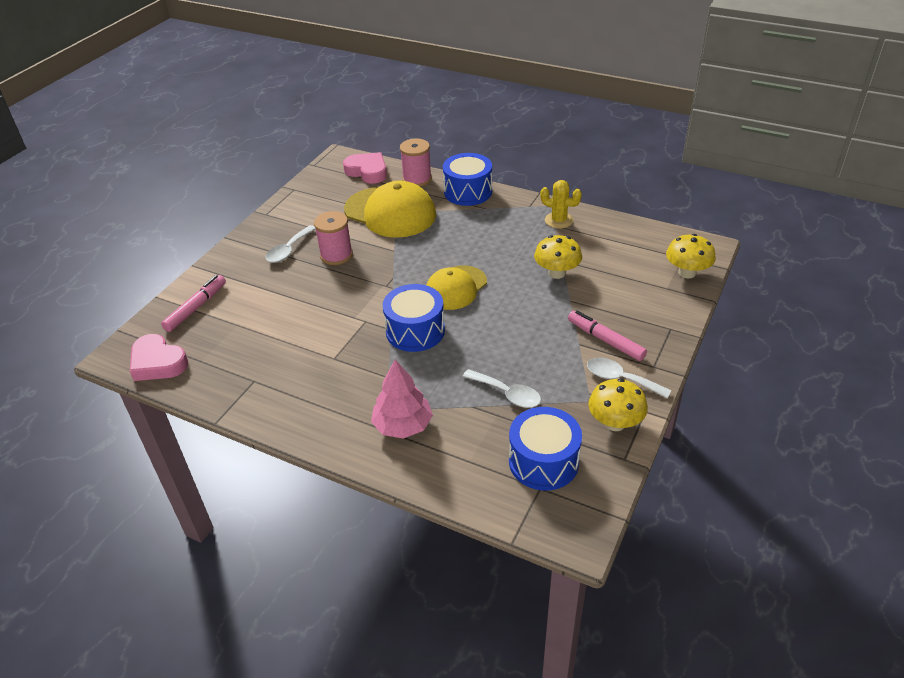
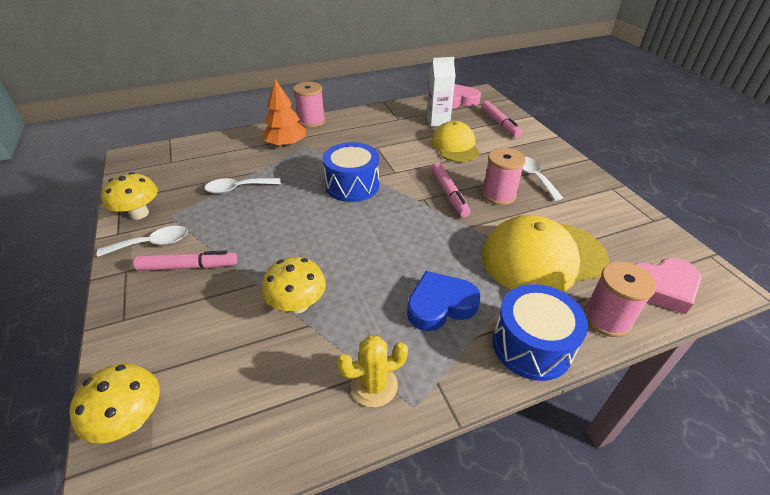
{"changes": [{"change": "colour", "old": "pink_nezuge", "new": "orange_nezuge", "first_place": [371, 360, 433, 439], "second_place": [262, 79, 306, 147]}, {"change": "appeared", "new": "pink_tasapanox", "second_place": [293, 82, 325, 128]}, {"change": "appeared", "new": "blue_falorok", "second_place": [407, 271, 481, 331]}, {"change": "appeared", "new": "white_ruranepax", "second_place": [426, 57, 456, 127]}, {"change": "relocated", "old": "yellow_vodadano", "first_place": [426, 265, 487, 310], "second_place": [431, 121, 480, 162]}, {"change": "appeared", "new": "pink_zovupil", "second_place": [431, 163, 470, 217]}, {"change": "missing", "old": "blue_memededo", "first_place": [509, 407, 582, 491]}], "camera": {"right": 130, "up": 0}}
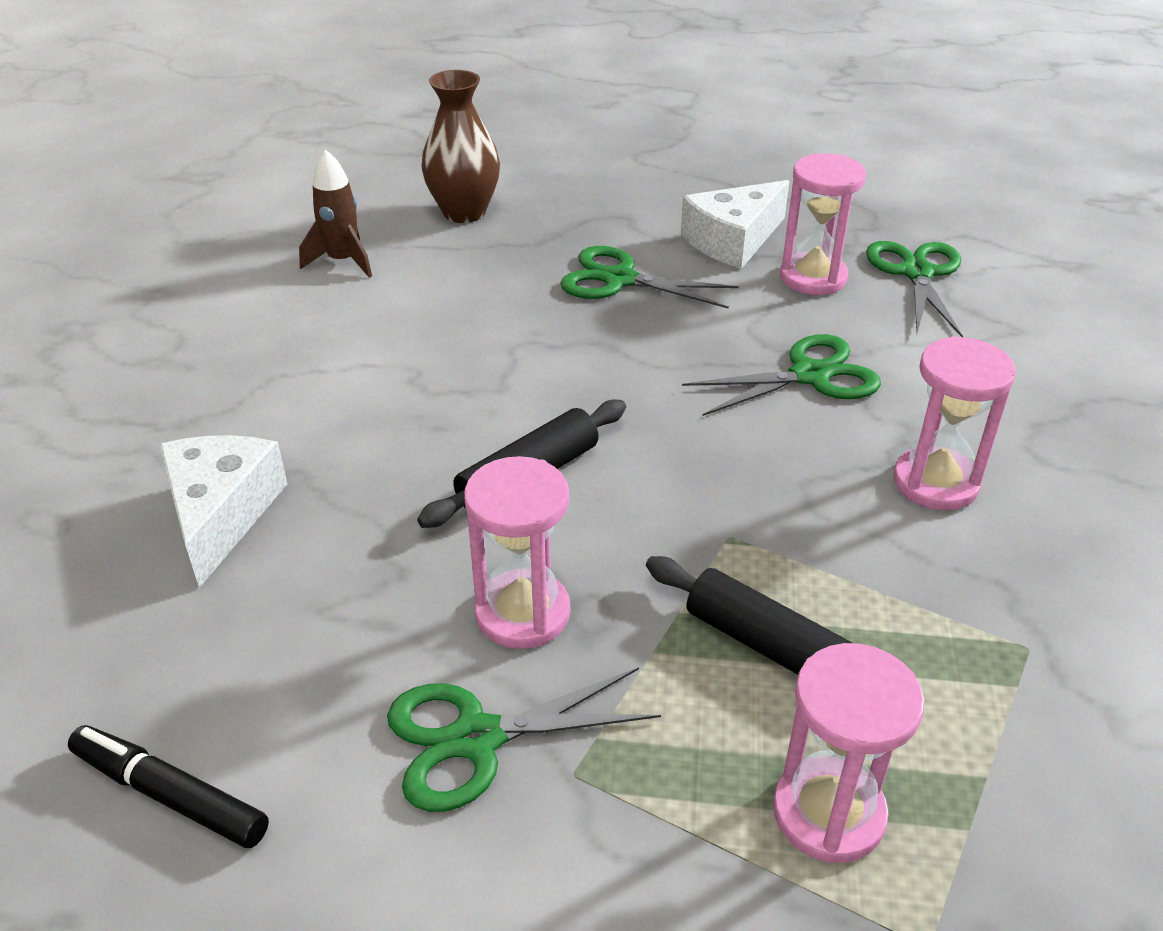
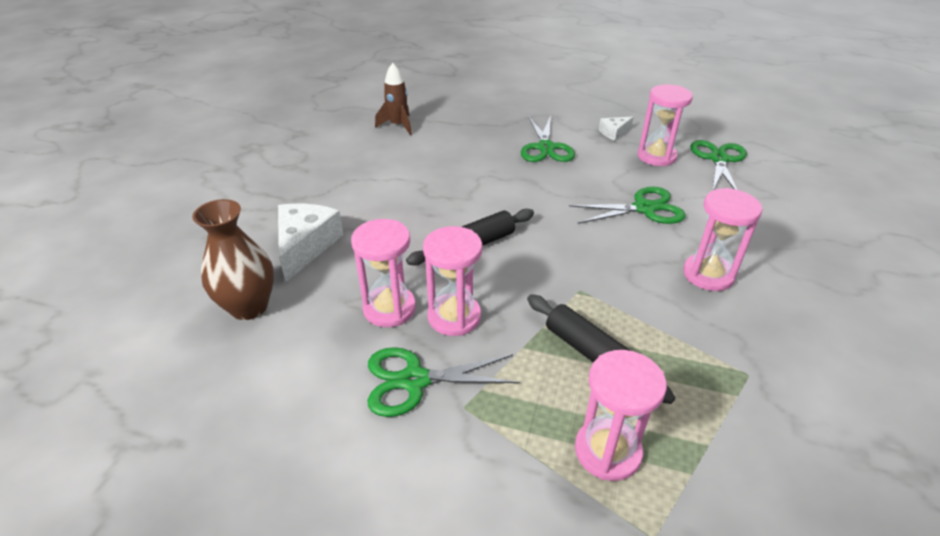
{"changes": [{"change": "relocated", "old": "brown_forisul", "first_place": [421, 70, 500, 223], "second_place": [192, 199, 274, 320]}, {"change": "appeared", "new": "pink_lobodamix", "second_place": [351, 219, 416, 327]}, {"change": "spun", "old": "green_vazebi", "first_place": [560, 246, 739, 308], "second_place": [521, 115, 575, 162], "degrees": -120}, {"change": "size", "old": "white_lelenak", "first_place": [681, 180, 789, 269], "second_place": [599, 116, 633, 141], "factor": 0.53}, {"change": "missing", "old": "black_zovupil", "first_place": [68, 725, 269, 848]}], "camera": {"right": 10, "up": 0}}
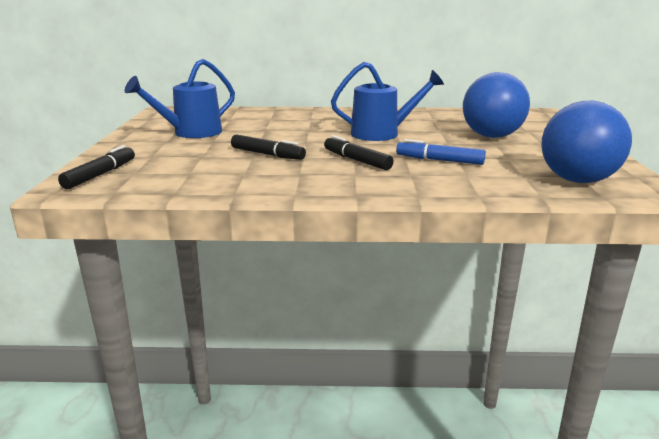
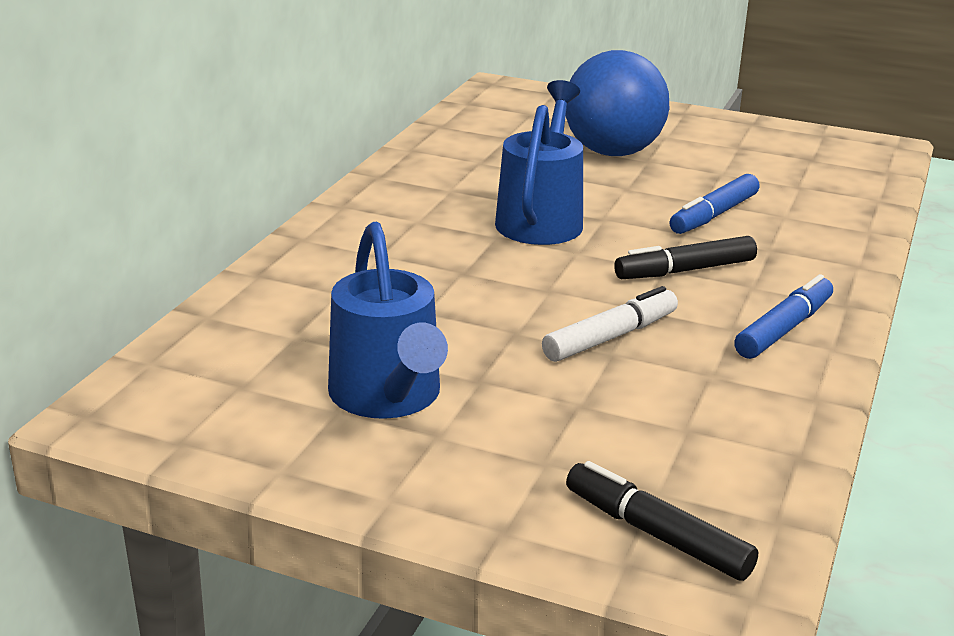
{"changes": [{"change": "colour", "old": "black_zovupil", "new": "white_zovupil", "first_place": [231, 135, 306, 160], "second_place": [542, 286, 678, 362]}, {"change": "appeared", "new": "blue_zovupil", "second_place": [734, 274, 833, 359]}, {"change": "missing", "old": "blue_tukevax", "first_place": [541, 101, 632, 183]}], "camera": {"right": -70, "up": 5}}
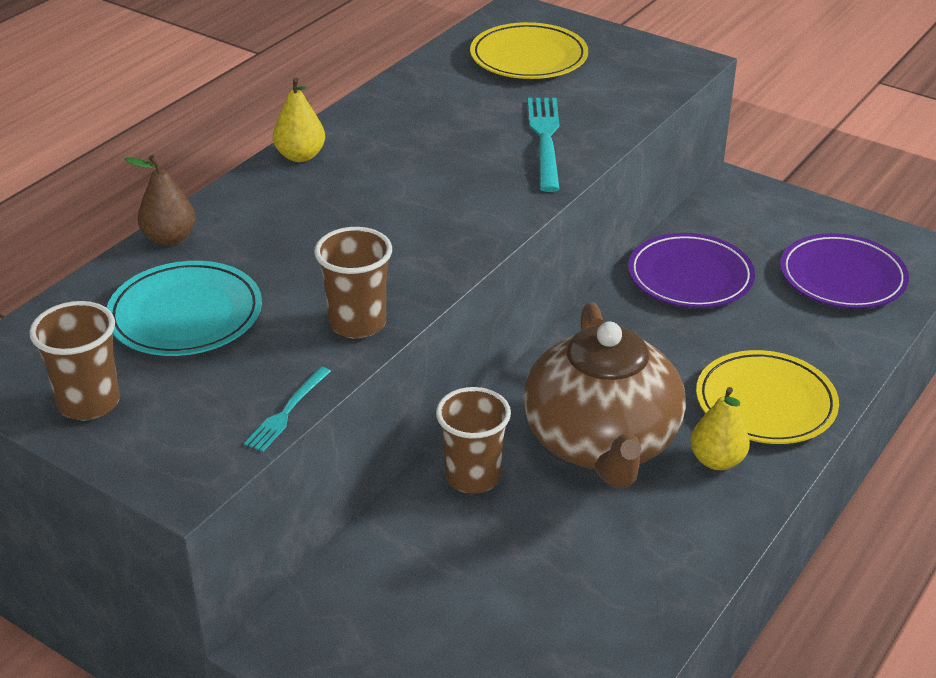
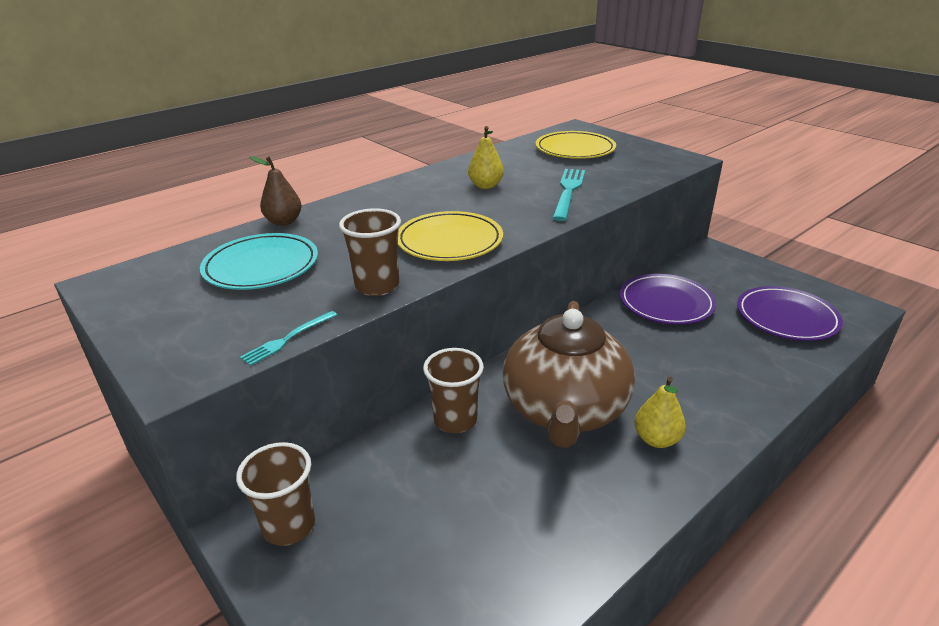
{"changes": [{"change": "relocated", "old": "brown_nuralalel", "first_place": [29, 301, 120, 420], "second_place": [236, 442, 315, 546]}, {"change": "relocated", "old": "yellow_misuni", "first_place": [696, 350, 839, 444], "second_place": [398, 211, 503, 261]}, {"change": "relocated", "old": "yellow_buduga", "first_place": [273, 78, 325, 162], "second_place": [468, 126, 504, 189]}], "camera": {"right": 15, "up": -5}}
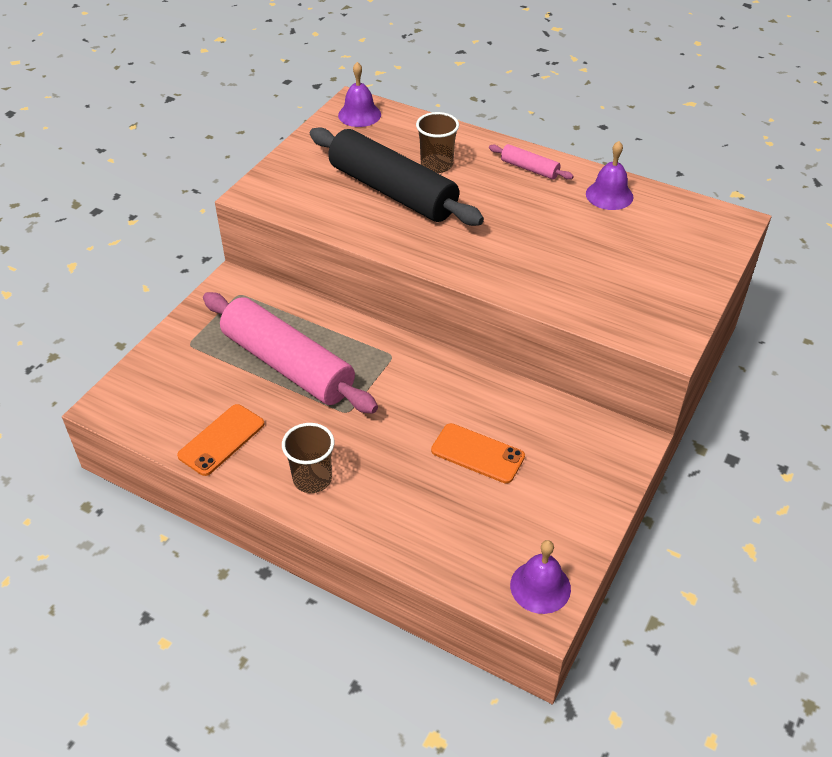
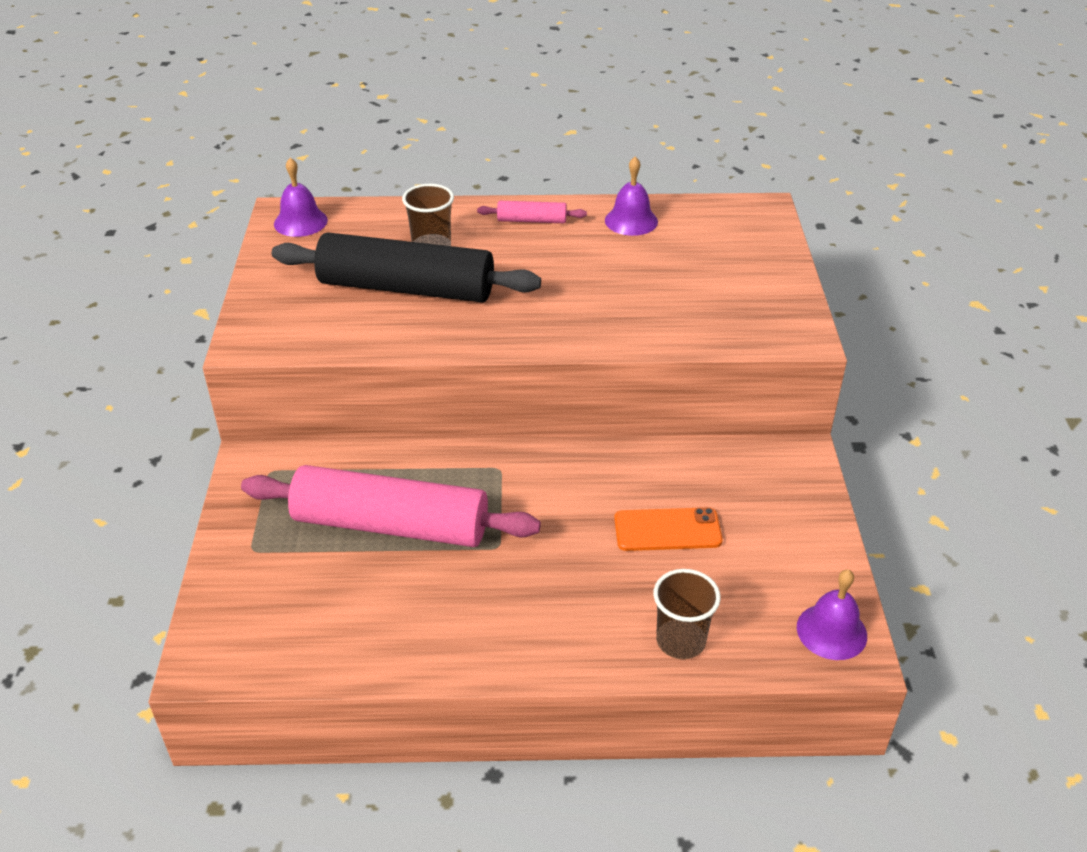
{"changes": [{"change": "relocated", "old": "brown_nuralalel", "first_place": [282, 423, 334, 493], "second_place": [653, 569, 721, 659]}, {"change": "missing", "old": "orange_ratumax", "first_place": [177, 404, 264, 476]}], "camera": {"right": -30, "up": -5}}
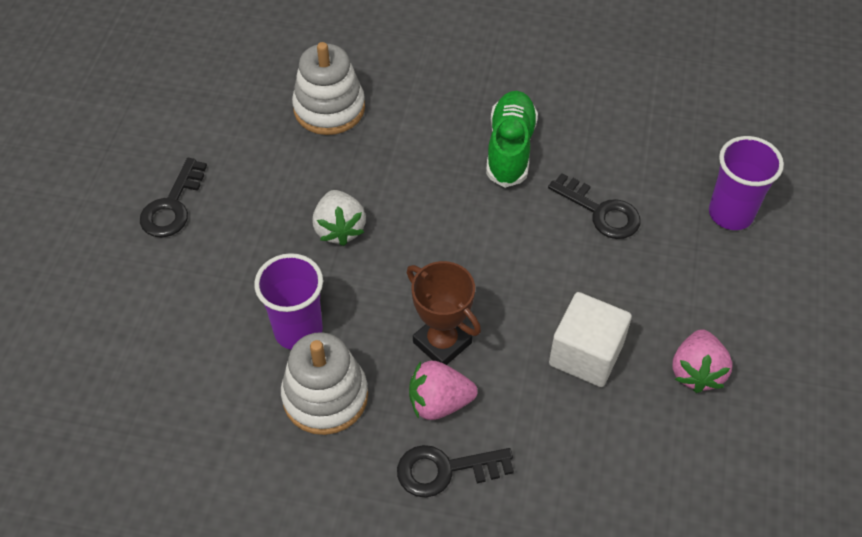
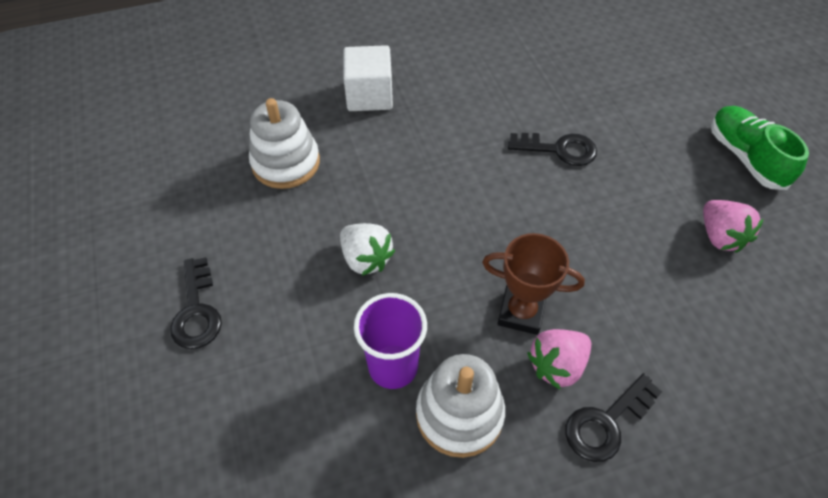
{"changes": [{"change": "relocated", "old": "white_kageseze", "first_place": [549, 292, 632, 387], "second_place": [343, 45, 393, 111]}, {"change": "relocated", "old": "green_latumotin", "first_place": [486, 91, 538, 188], "second_place": [711, 106, 809, 190]}, {"change": "missing", "old": "purple_nuralalel", "first_place": [709, 136, 784, 230]}], "camera": {"right": -30, "up": 0}}
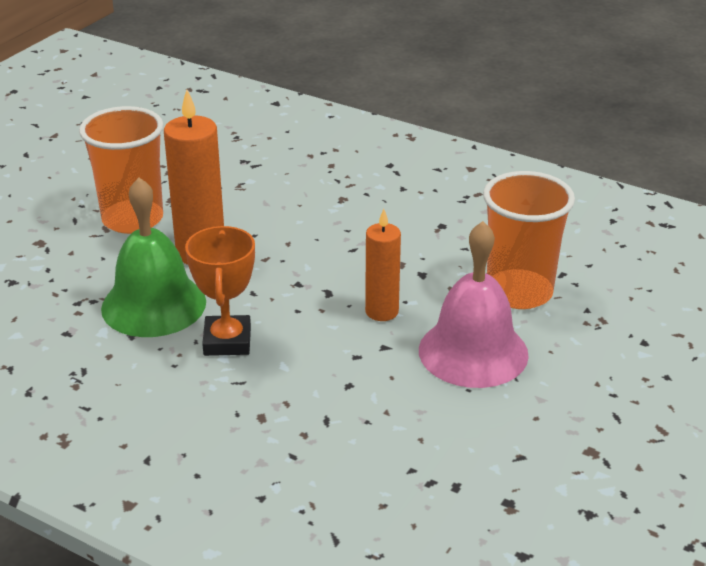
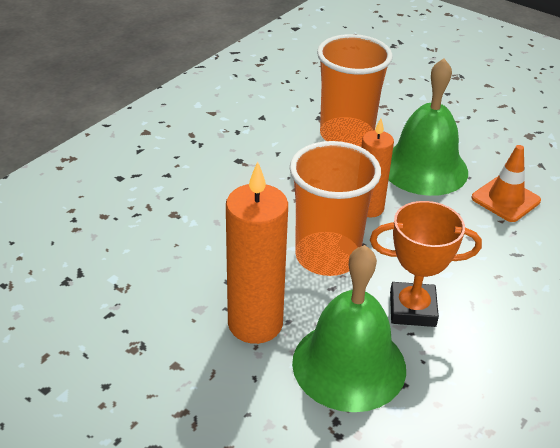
{"changes": [{"change": "relocated", "old": "orange_nuralalel", "first_place": [79, 106, 164, 234], "second_place": [289, 141, 381, 276]}, {"change": "colour", "old": "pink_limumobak", "new": "green_limumobak", "first_place": [419, 221, 529, 388], "second_place": [389, 58, 468, 196]}, {"change": "appeared", "new": "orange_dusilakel", "second_place": [472, 145, 541, 222]}], "camera": {"right": -85, "up": 5}}
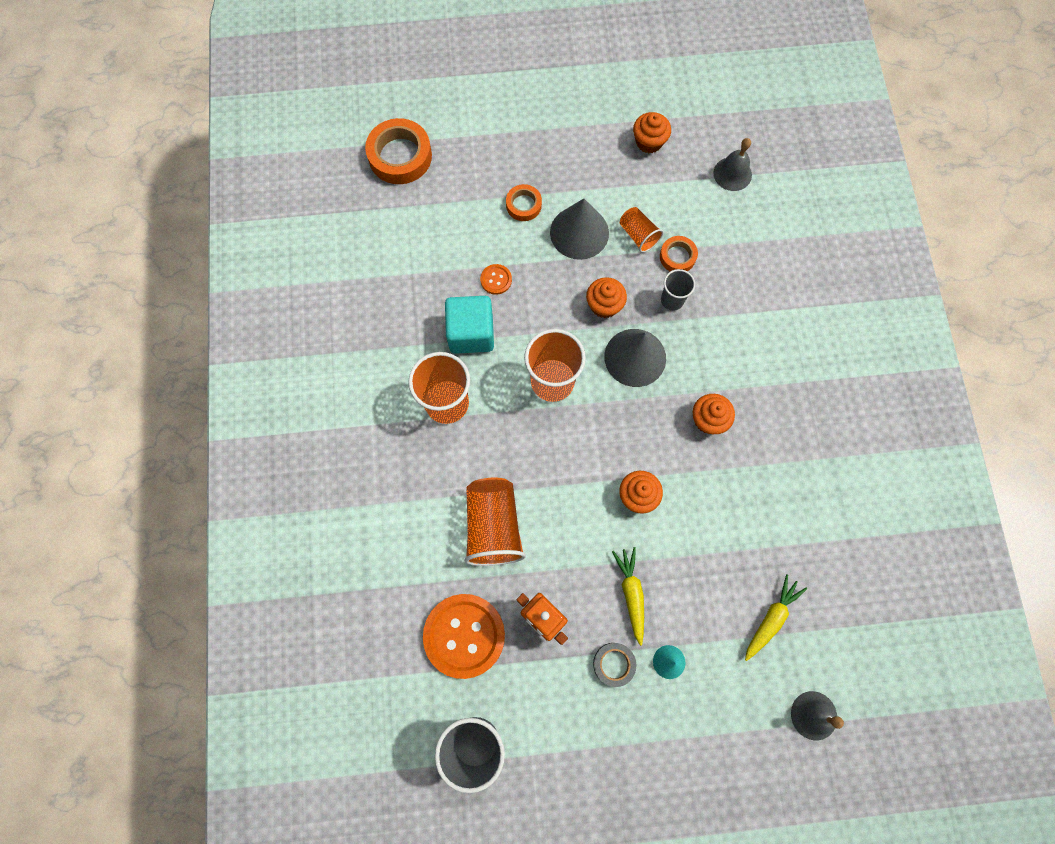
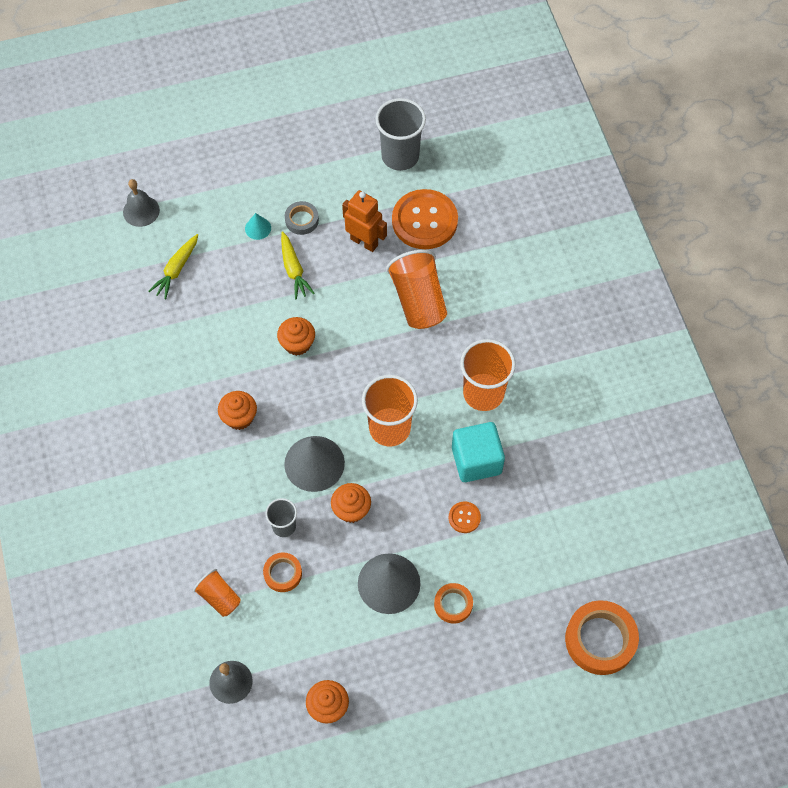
{"changes": [{"change": "relocated", "old": "orange_nuralalel", "first_place": [620, 207, 664, 253], "second_place": [193, 569, 241, 617]}], "camera": {"right": 170, "up": -10}}
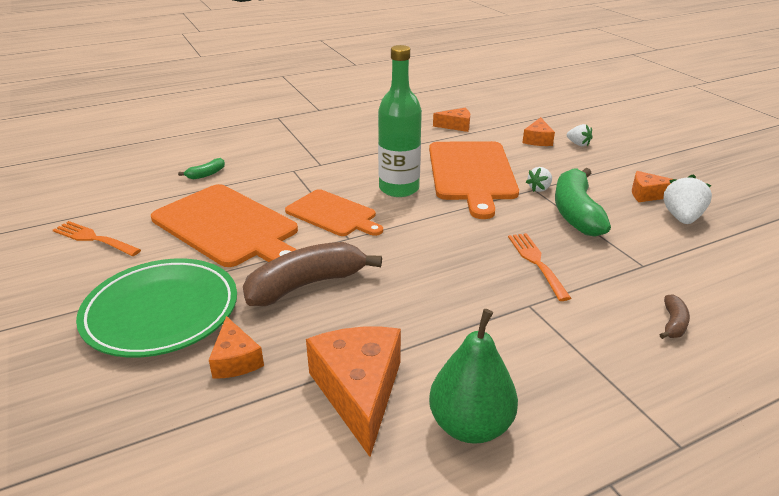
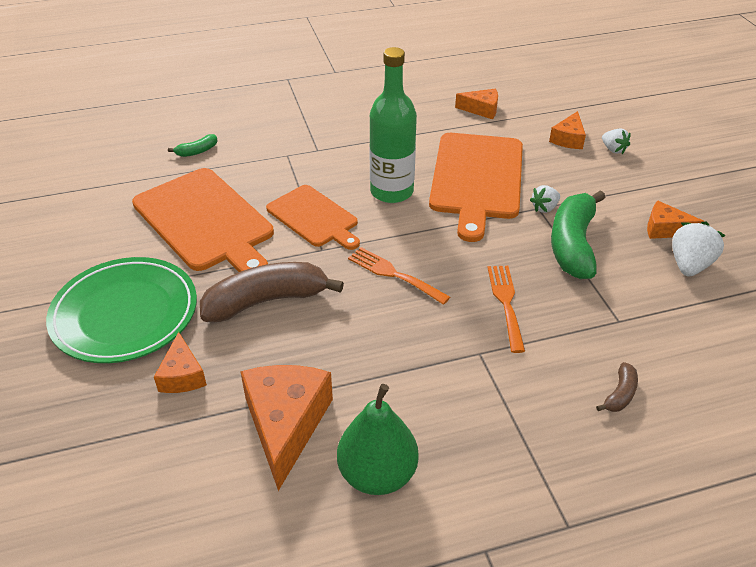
{"changes": [{"change": "relocated", "old": "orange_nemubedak", "first_place": [53, 221, 141, 256], "second_place": [348, 247, 450, 305]}], "camera": {"right": 10, "up": 10}}
